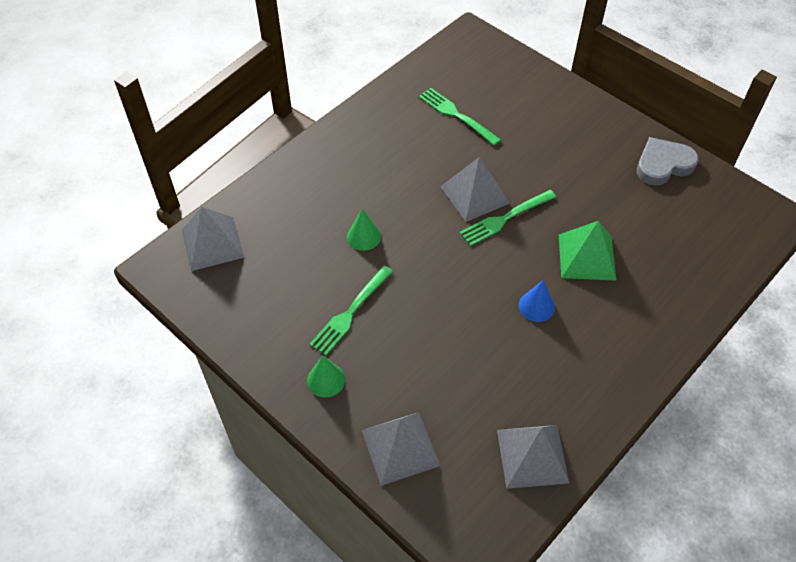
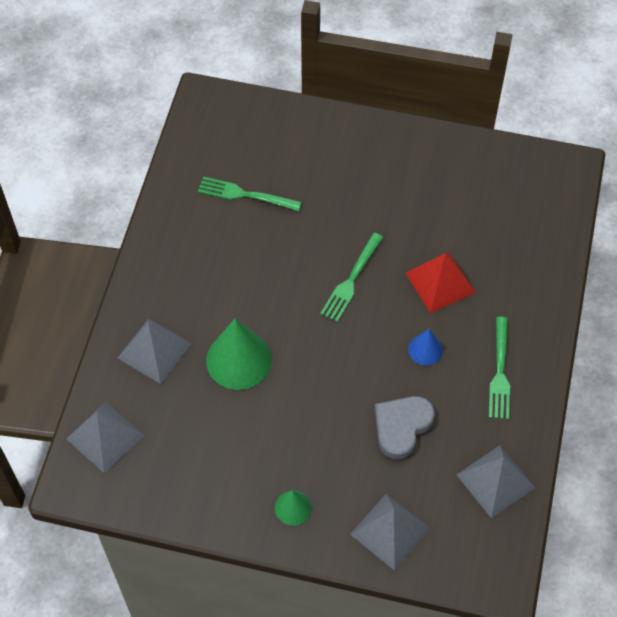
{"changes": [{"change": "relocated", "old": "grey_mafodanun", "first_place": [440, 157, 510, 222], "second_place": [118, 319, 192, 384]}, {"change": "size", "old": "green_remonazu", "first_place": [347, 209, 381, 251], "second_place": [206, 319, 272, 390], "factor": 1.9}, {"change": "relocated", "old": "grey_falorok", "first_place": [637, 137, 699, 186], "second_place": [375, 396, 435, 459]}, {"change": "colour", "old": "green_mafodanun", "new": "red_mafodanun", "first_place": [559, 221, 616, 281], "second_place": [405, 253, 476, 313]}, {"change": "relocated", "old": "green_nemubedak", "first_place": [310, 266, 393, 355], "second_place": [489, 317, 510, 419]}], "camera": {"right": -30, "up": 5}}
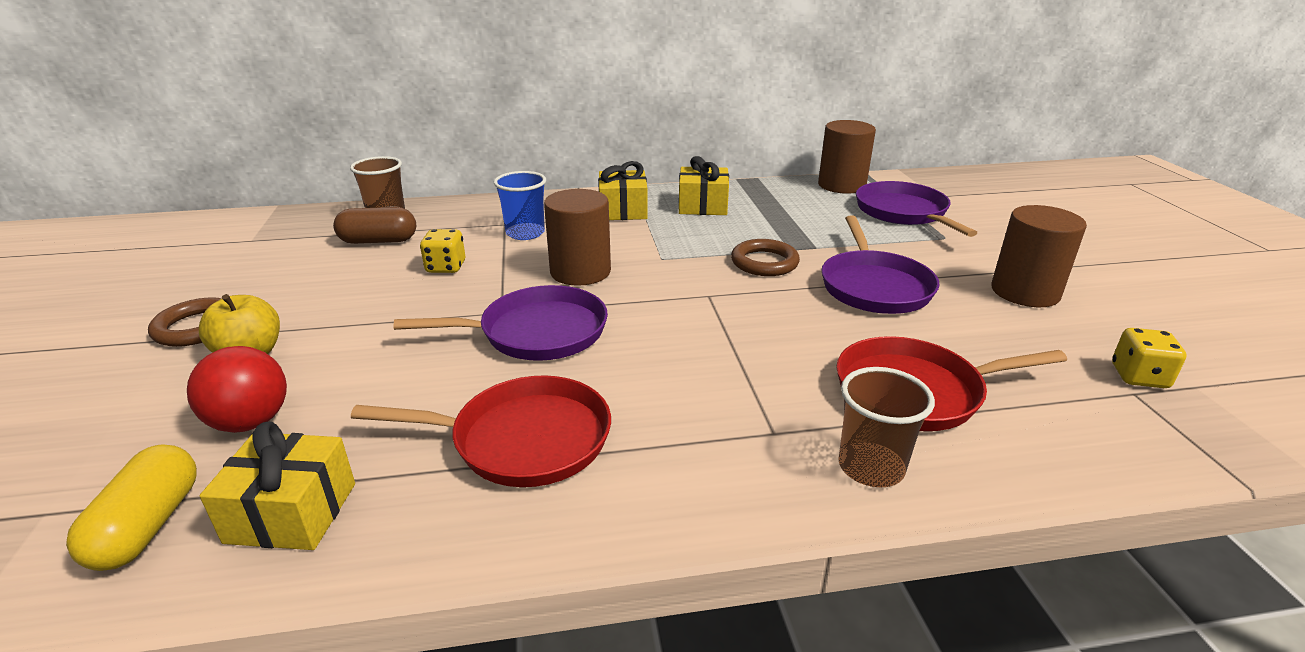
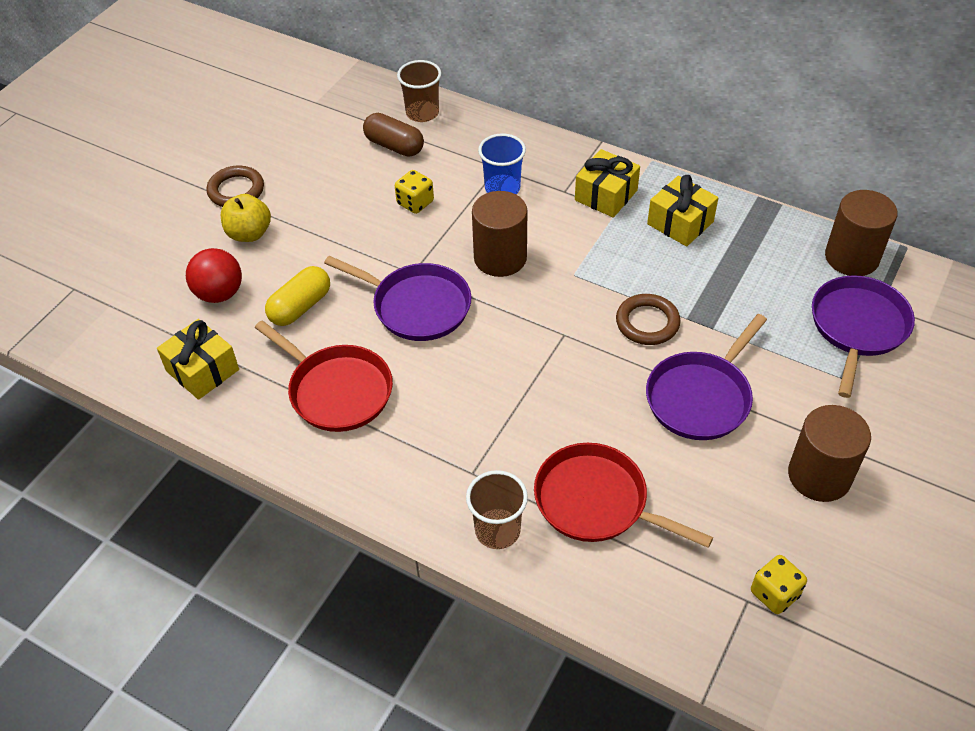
{"changes": [{"change": "relocated", "old": "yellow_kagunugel", "first_place": [66, 444, 197, 571], "second_place": [265, 266, 330, 326]}], "camera": {"right": 40, "up": 20}}
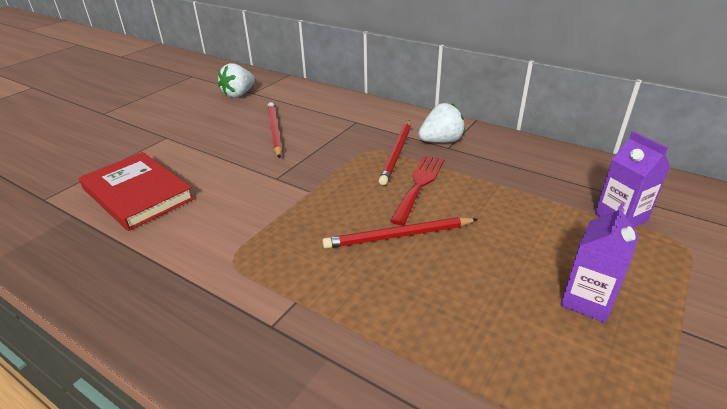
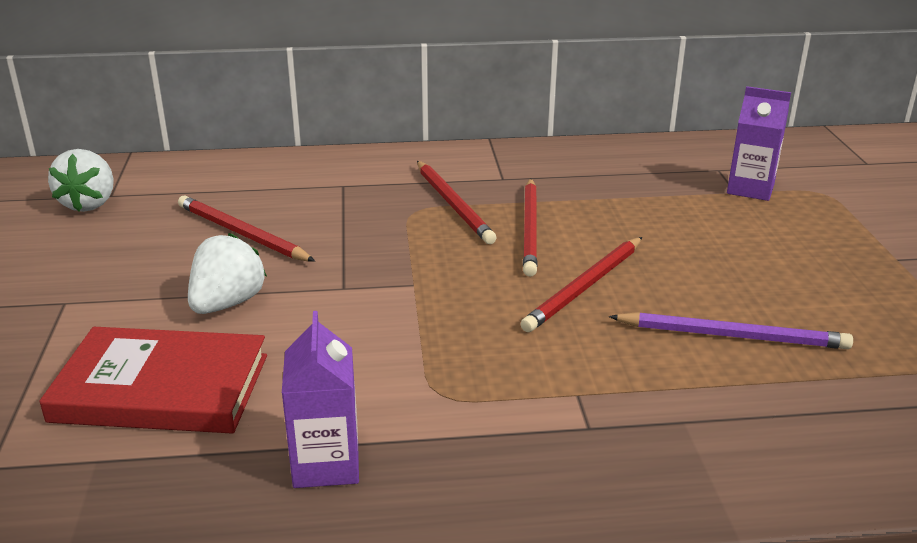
{"changes": [{"change": "relocated", "old": "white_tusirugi", "first_place": [418, 103, 465, 143], "second_place": [188, 233, 267, 314]}, {"change": "relocated", "old": "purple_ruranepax", "first_place": [561, 202, 639, 323], "second_place": [282, 311, 359, 488]}, {"change": "exchanged", "old": "red_nemubedak", "new": "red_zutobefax", "first_place": [390, 155, 444, 225], "second_place": [523, 178, 537, 277]}, {"change": "appeared", "new": "purple_zutobefax", "second_place": [609, 312, 853, 349]}], "camera": {"right": -40, "up": -5}}
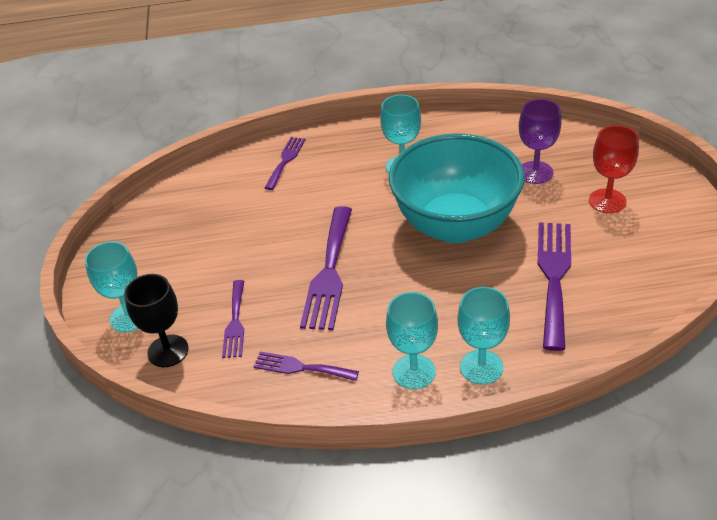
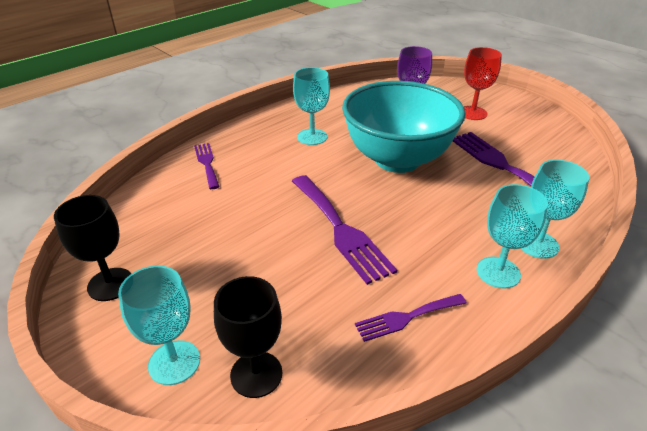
{"changes": [{"change": "appeared", "new": "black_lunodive", "second_place": [54, 195, 131, 301]}, {"change": "missing", "old": "purple_nemubedak", "first_place": [222, 280, 244, 358]}], "camera": {"right": -40, "up": -5}}
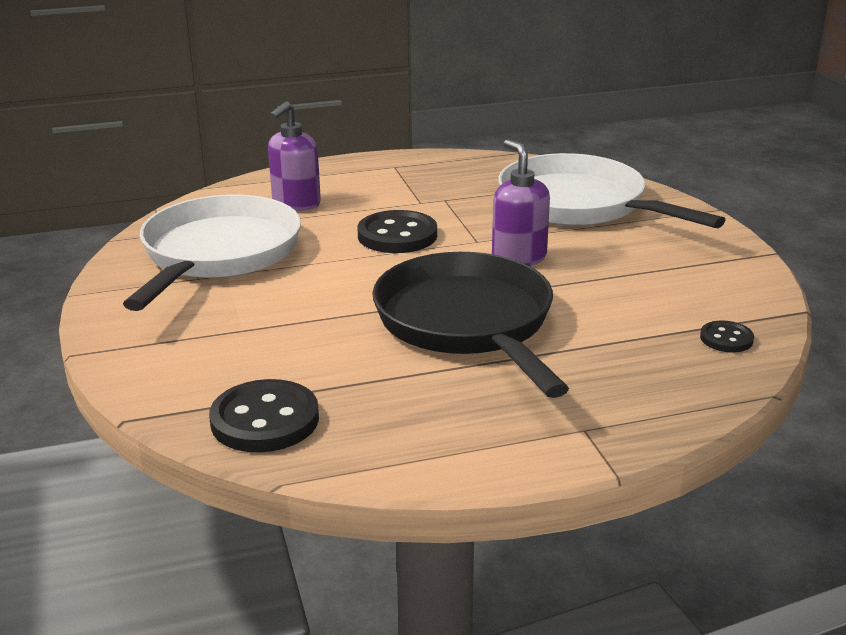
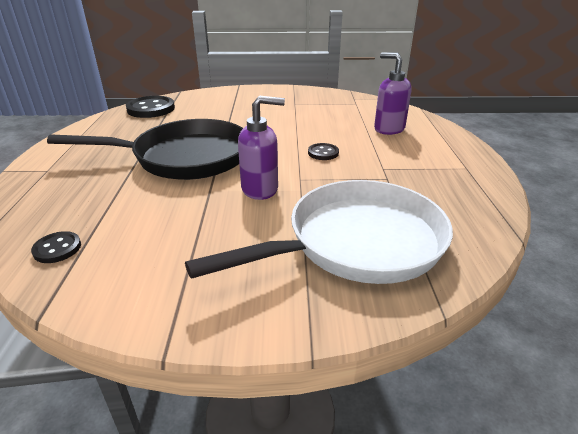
{"changes": [{"change": "size", "old": "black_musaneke", "first_place": [357, 210, 437, 253], "second_place": [308, 143, 339, 160], "factor": 0.54}, {"change": "missing", "old": "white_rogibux", "first_place": [123, 194, 301, 311]}], "camera": {"right": 105, "up": 5}}
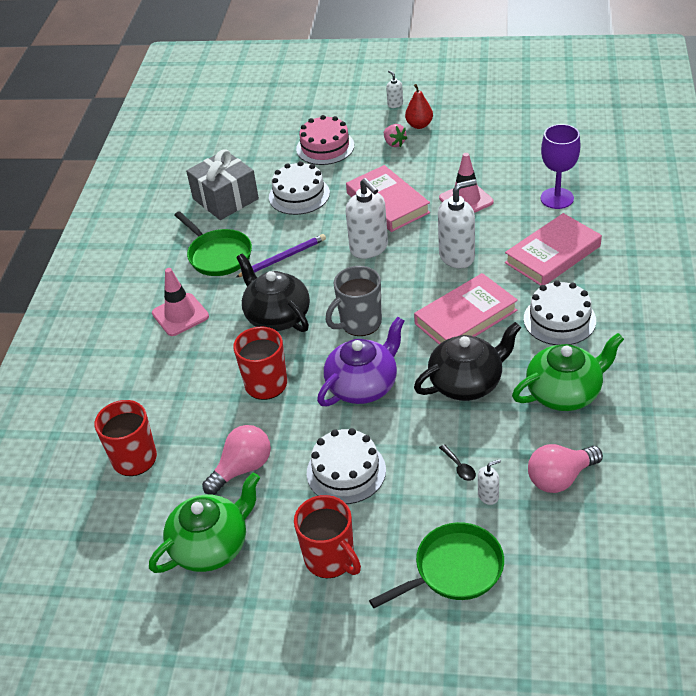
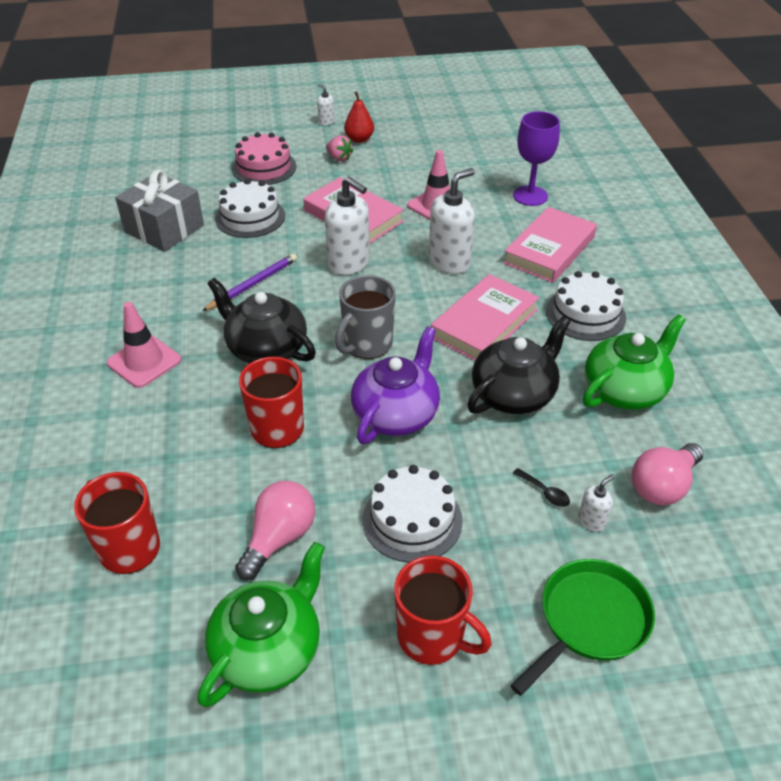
{"changes": [{"change": "missing", "old": "green_rogibux", "first_place": [174, 211, 252, 276]}], "camera": {"right": -20, "up": 0}}
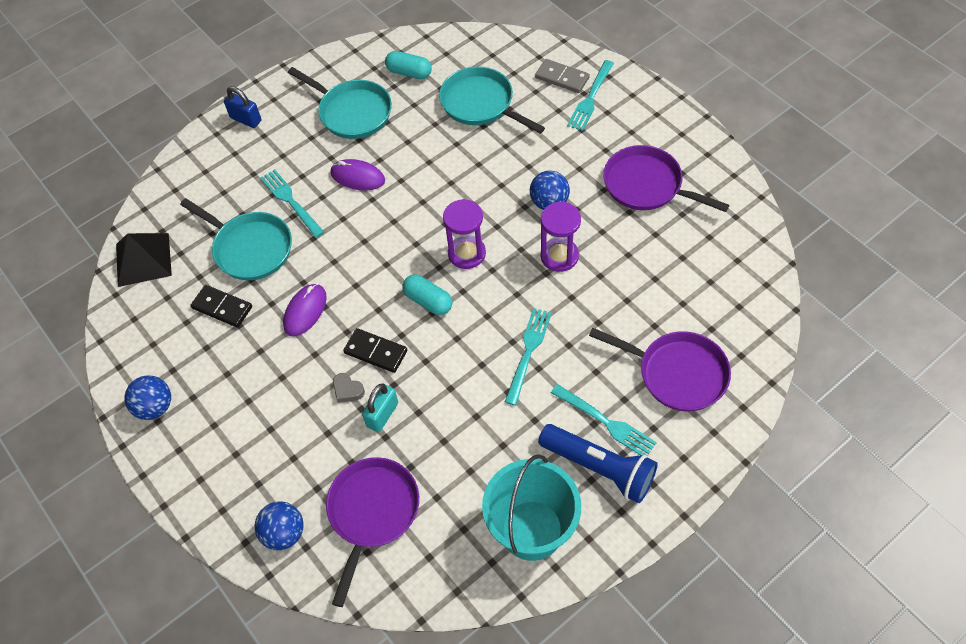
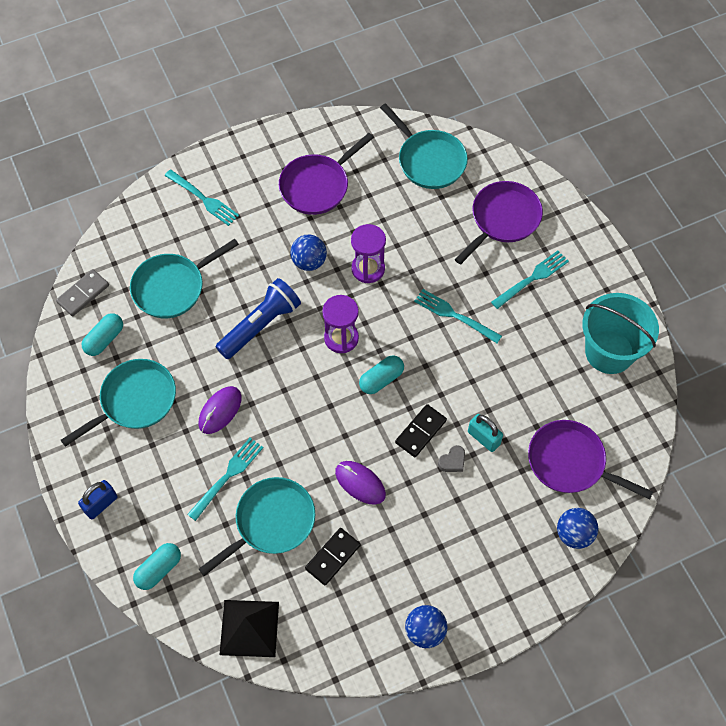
{"changes": [{"change": "relocated", "old": "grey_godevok", "first_place": [535, 59, 590, 93], "second_place": [56, 269, 109, 316]}, {"change": "appeared", "new": "turquoise_kagunugel", "second_place": [133, 543, 181, 590]}, {"change": "spun", "old": "turquoise_nemubedak", "first_place": [260, 169, 324, 238], "second_place": [187, 438, 263, 521], "degrees": 150}, {"change": "relocated", "old": "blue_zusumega", "first_place": [538, 424, 658, 503], "second_place": [216, 278, 301, 359]}, {"change": "appeared", "new": "turquoise_rogibux", "second_place": [380, 103, 468, 189]}], "camera": {"right": -80, "up": 5}}
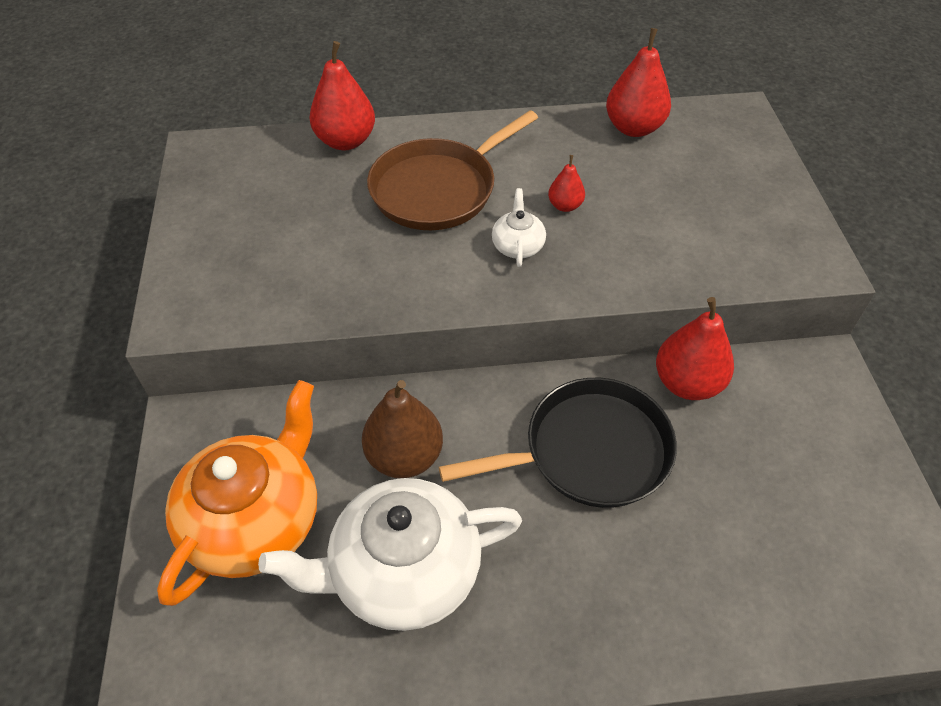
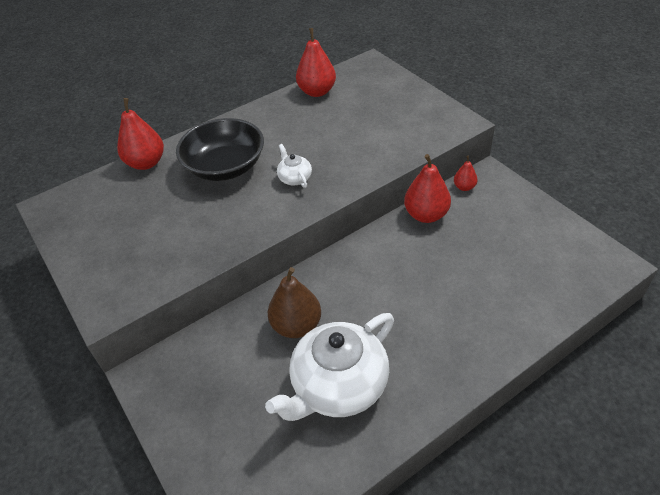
{"changes": [{"change": "exchanged", "old": "brown_rogibux", "new": "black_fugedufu", "first_place": [367, 110, 538, 230], "second_place": [176, 118, 264, 181]}, {"change": "relocated", "old": "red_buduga", "first_place": [548, 155, 585, 212], "second_place": [454, 156, 478, 191]}, {"change": "missing", "old": "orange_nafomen", "first_place": [157, 380, 317, 606]}, {"change": "missing", "old": "black_rogibux", "first_place": [439, 378, 677, 508]}], "camera": {"right": -25, "up": -5}}
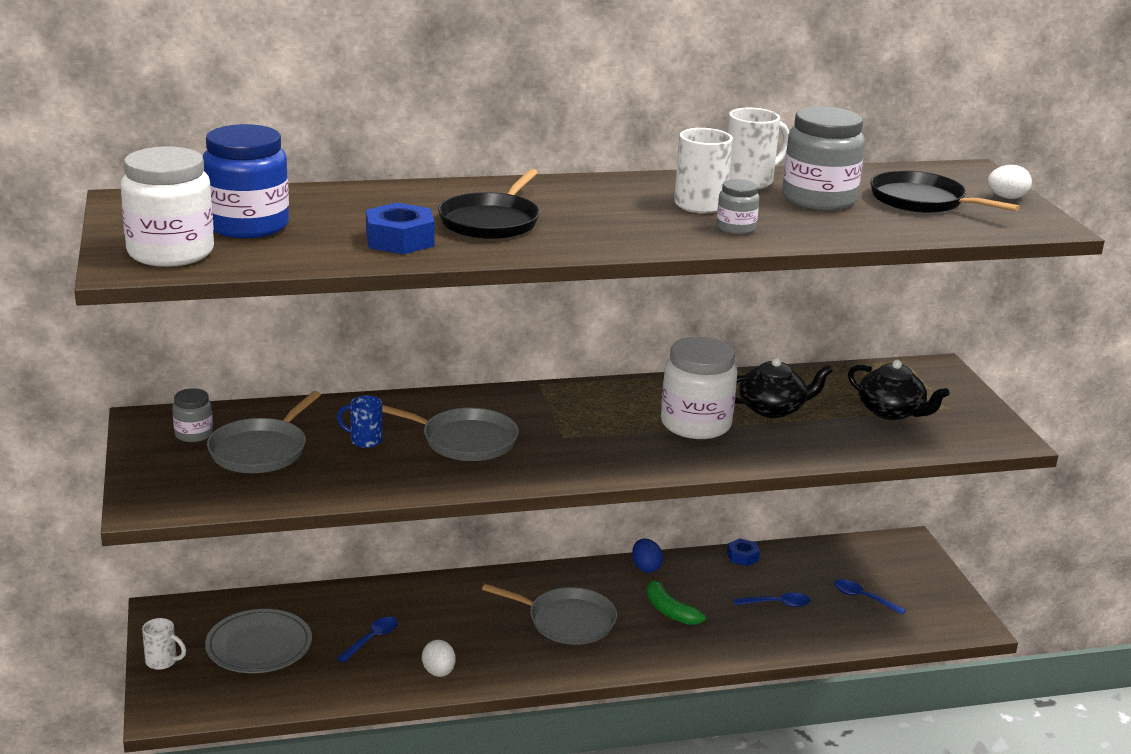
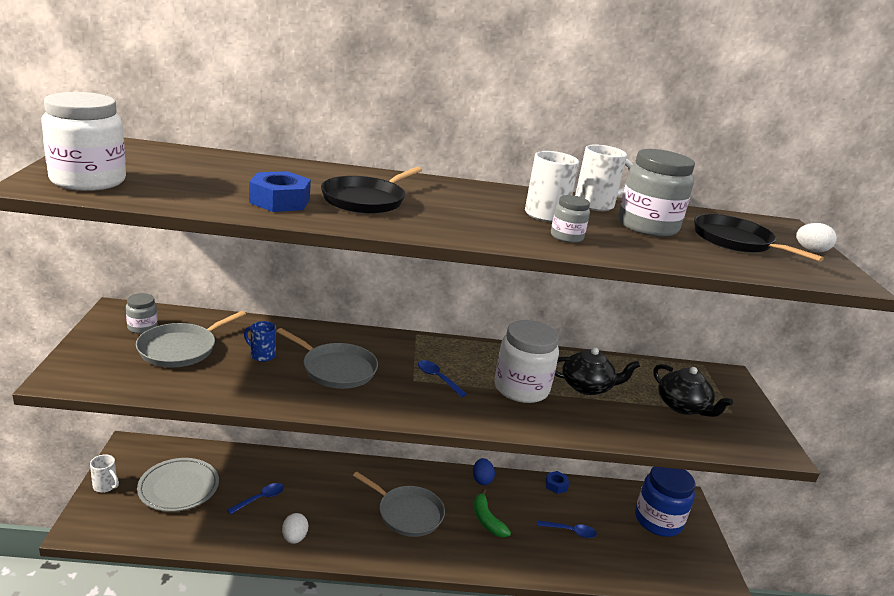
{"changes": [{"change": "relocated", "old": "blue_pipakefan", "first_place": [834, 579, 906, 615], "second_place": [418, 360, 467, 397]}, {"change": "relocated", "old": "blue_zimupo", "first_place": [203, 124, 289, 239], "second_place": [635, 467, 695, 537]}], "camera": {"right": 10, "up": 0}}
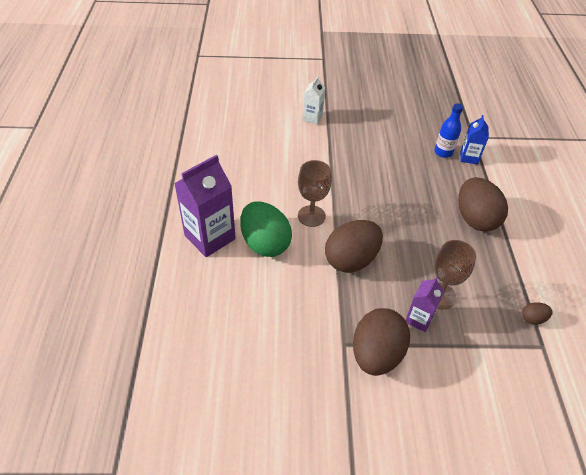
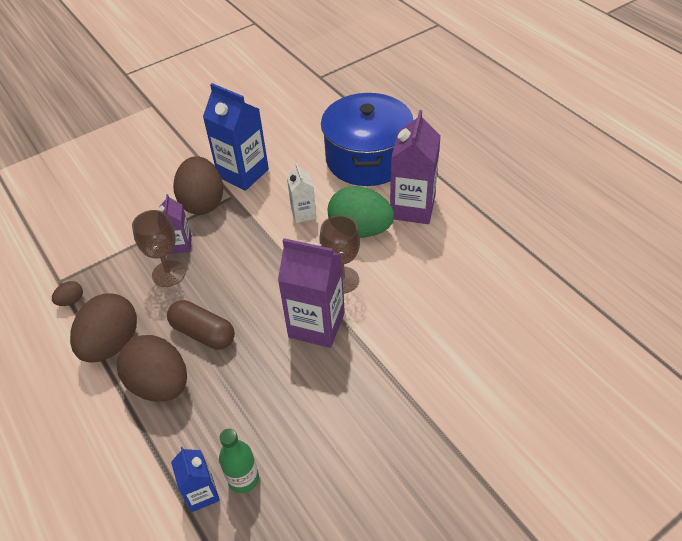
{"changes": [{"change": "relocated", "old": "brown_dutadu", "first_place": [325, 220, 383, 273], "second_place": [70, 293, 137, 363]}, {"change": "appeared", "new": "brown_kagunugel", "second_place": [167, 300, 235, 350]}, {"change": "appeared", "new": "blue_ruranepax", "second_place": [203, 83, 269, 191]}, {"change": "colour", "old": "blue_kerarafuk", "new": "green_kerarafuk", "first_place": [434, 103, 463, 158], "second_place": [219, 429, 259, 493]}, {"change": "appeared", "new": "purple_ruranepax", "second_place": [278, 238, 345, 348]}, {"change": "relocated", "old": "white_ruranepax", "first_place": [303, 76, 325, 125], "second_place": [287, 163, 317, 223]}, {"change": "appeared", "new": "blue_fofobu", "second_place": [321, 93, 413, 186]}], "camera": {"right": 150, "up": 0}}
